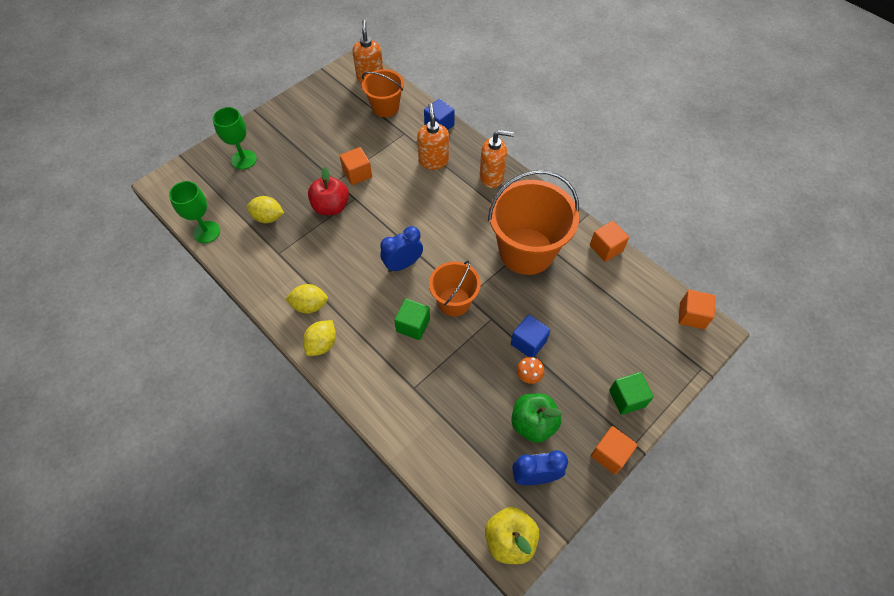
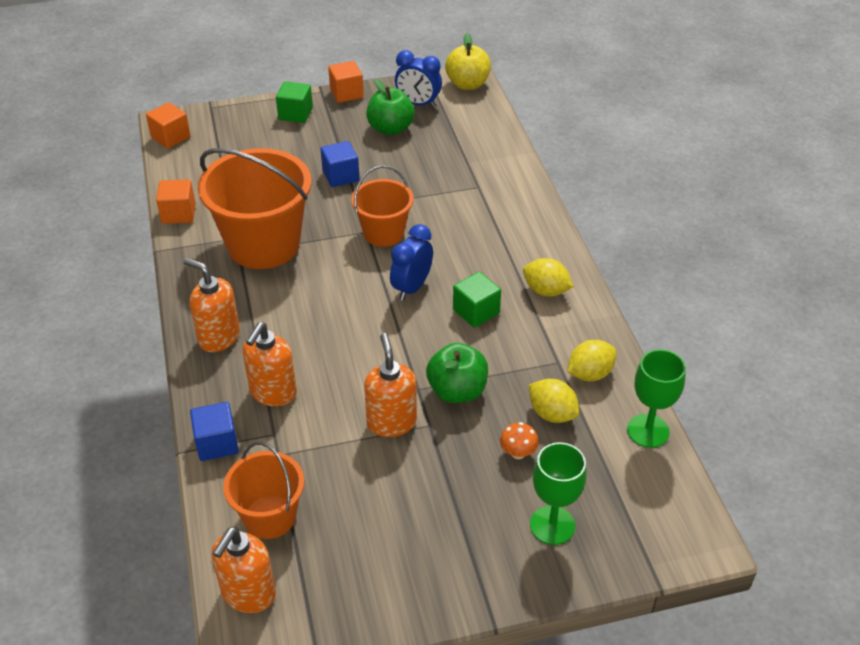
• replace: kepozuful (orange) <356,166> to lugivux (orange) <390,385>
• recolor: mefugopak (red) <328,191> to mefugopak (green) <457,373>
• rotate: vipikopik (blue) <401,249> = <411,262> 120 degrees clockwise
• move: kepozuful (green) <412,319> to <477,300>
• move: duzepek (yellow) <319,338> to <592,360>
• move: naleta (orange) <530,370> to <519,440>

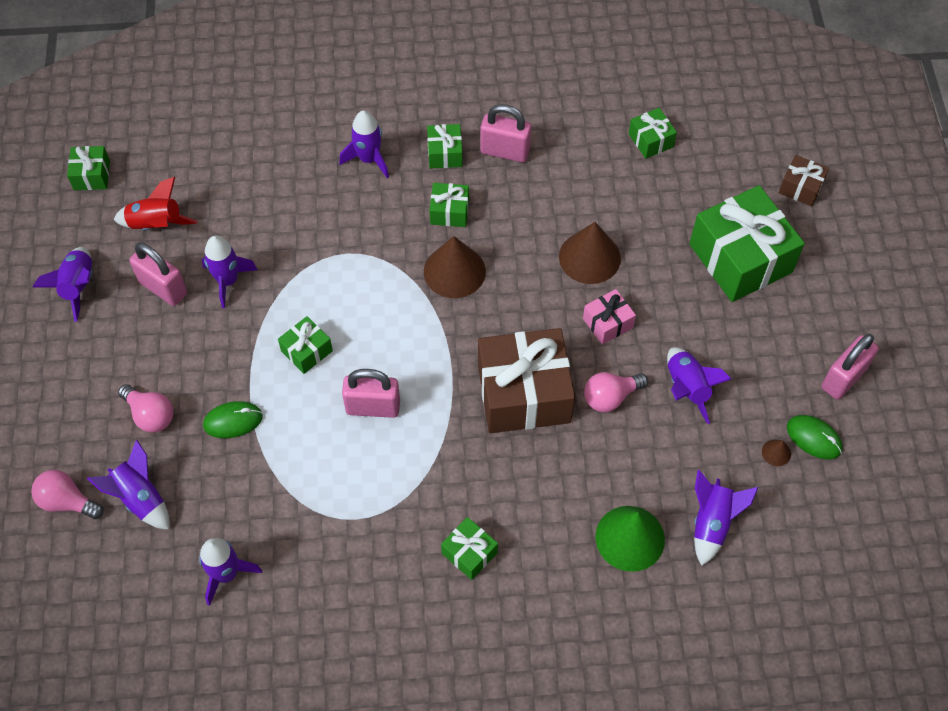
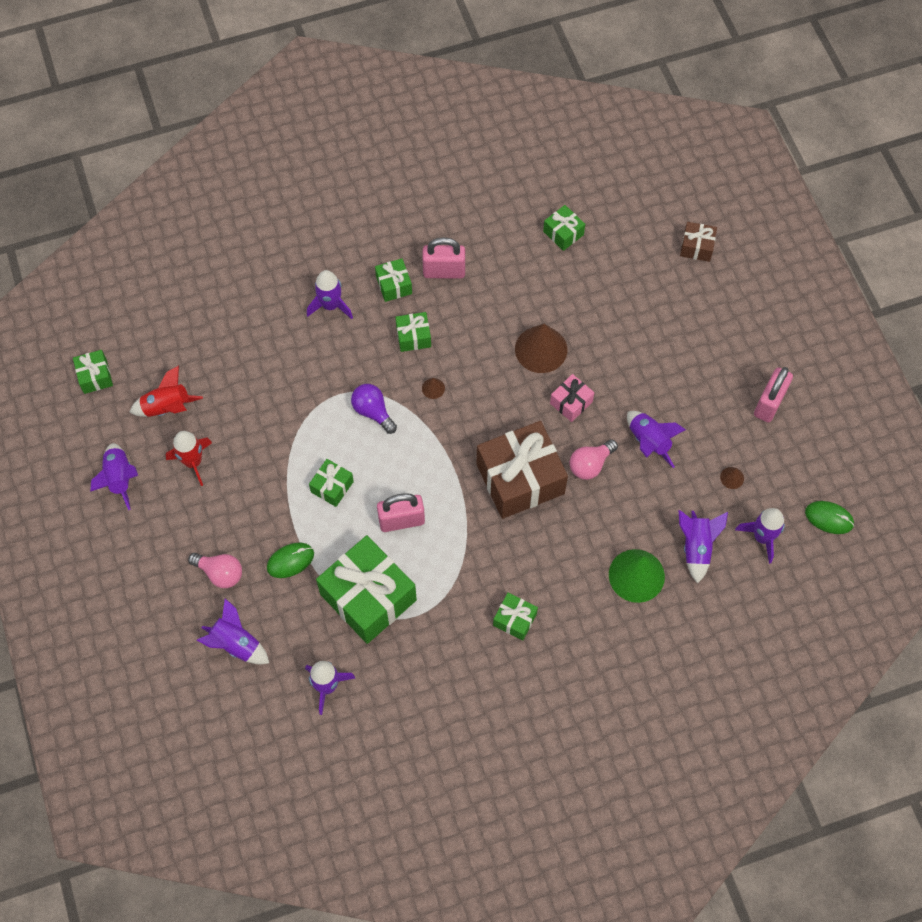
• move: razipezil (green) <747,243> to <366,589>
• move: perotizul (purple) <230,272> to <760,536>
• resize: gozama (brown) <455,267> = <433,388> x0.44
• replace: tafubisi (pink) <158,274> to perotizul (red) <189,458>
• move: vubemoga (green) <815,437> to <829,517>
• delete: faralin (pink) <67,494>
• insert: faralin (purple) <374,409>

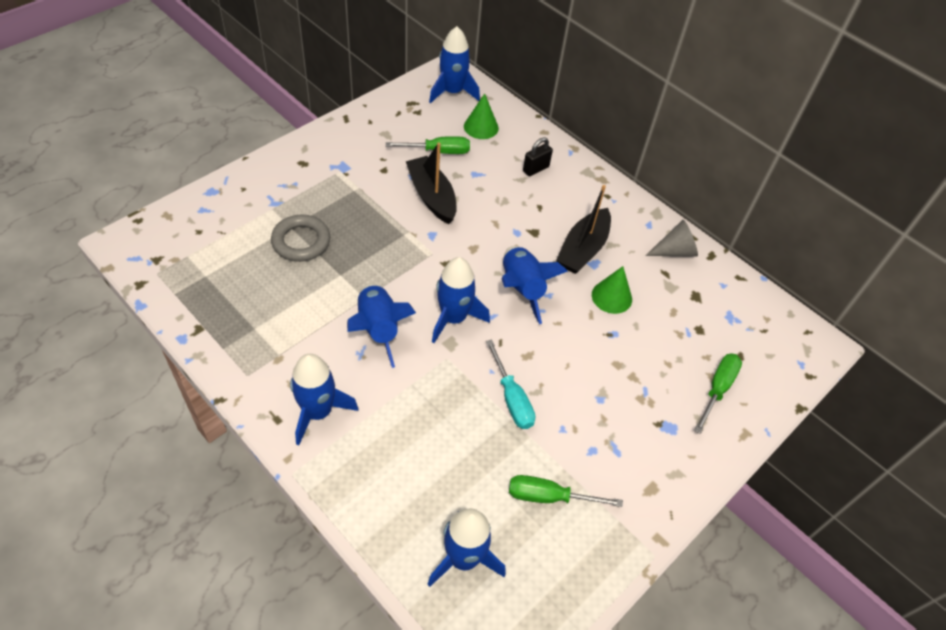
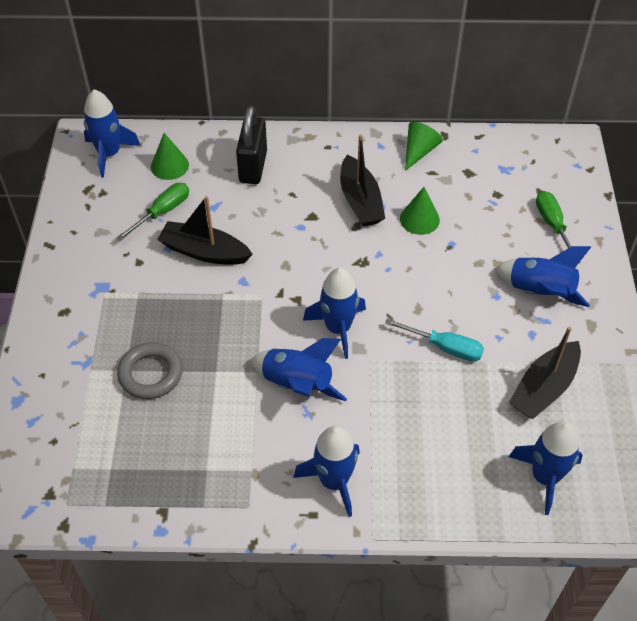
• resize: tafubisi (black) <538,156> = <251,145> x1.76
• recolor: gozama (grey) <671,238> to gozama (green) <424,146>
• move: perotizul (blue) <534,285> to <542,276>
• replace: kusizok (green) <566,491> to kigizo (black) <545,373>

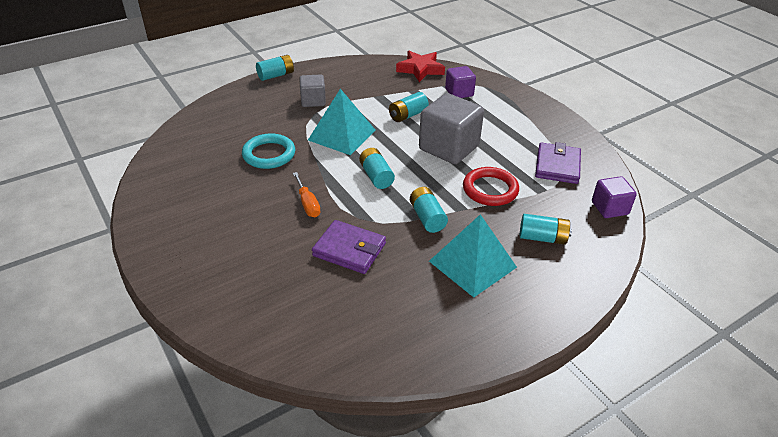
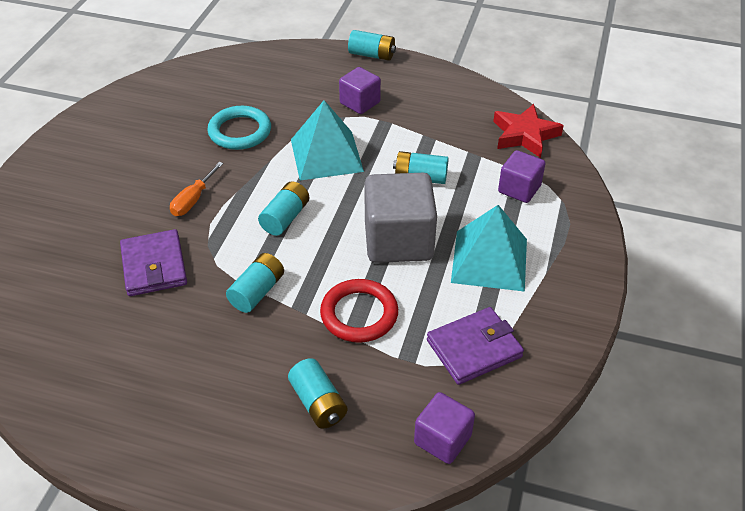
• recolor: kepozuful (grey) <312,90> to kepozuful (purple) <360,90>
• move: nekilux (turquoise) <473,255> to <489,248>

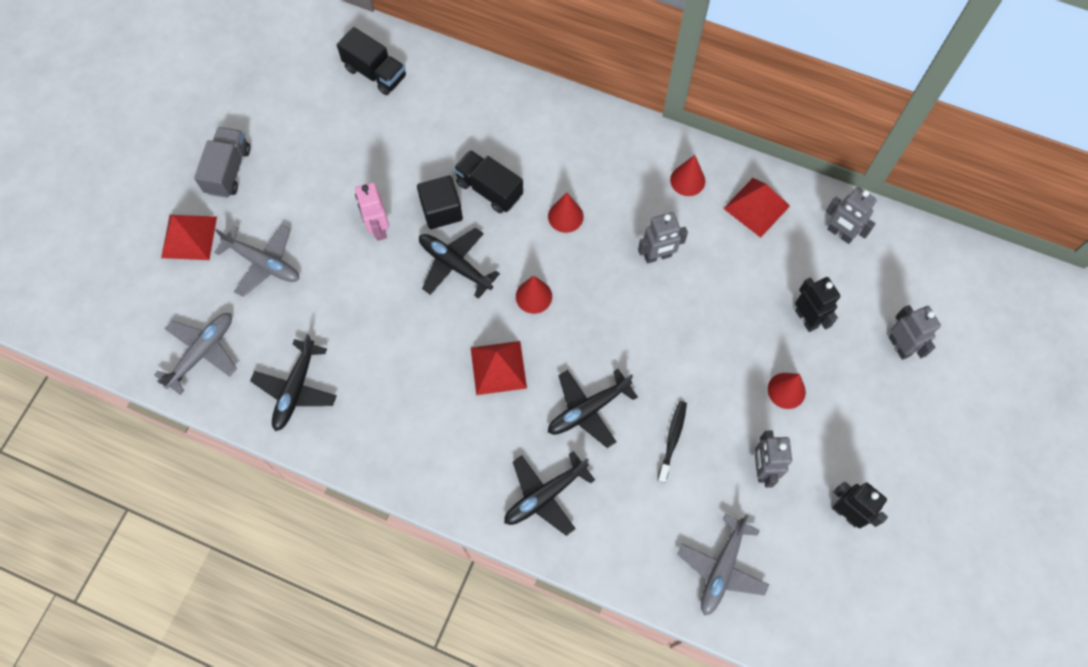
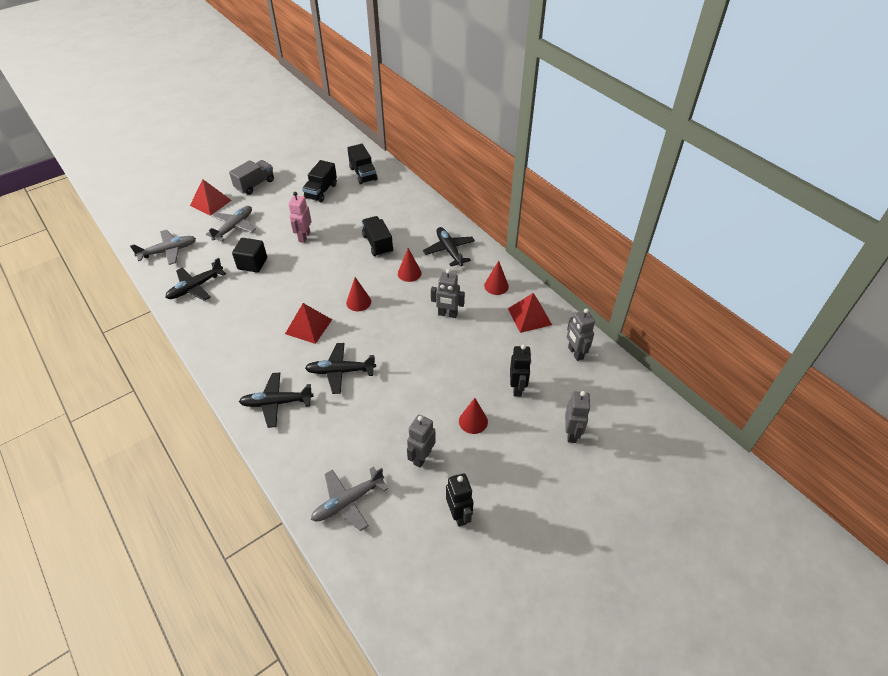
• move: kepozuful (black) <440,202> to <249,255>
• rotate: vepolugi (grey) <256,261> = <231,224> 120 degrees counterclockwise
• move: vepolugi (black) <459,263> to <449,246>
• delete: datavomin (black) <672,442>
• insert: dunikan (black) <319,181>

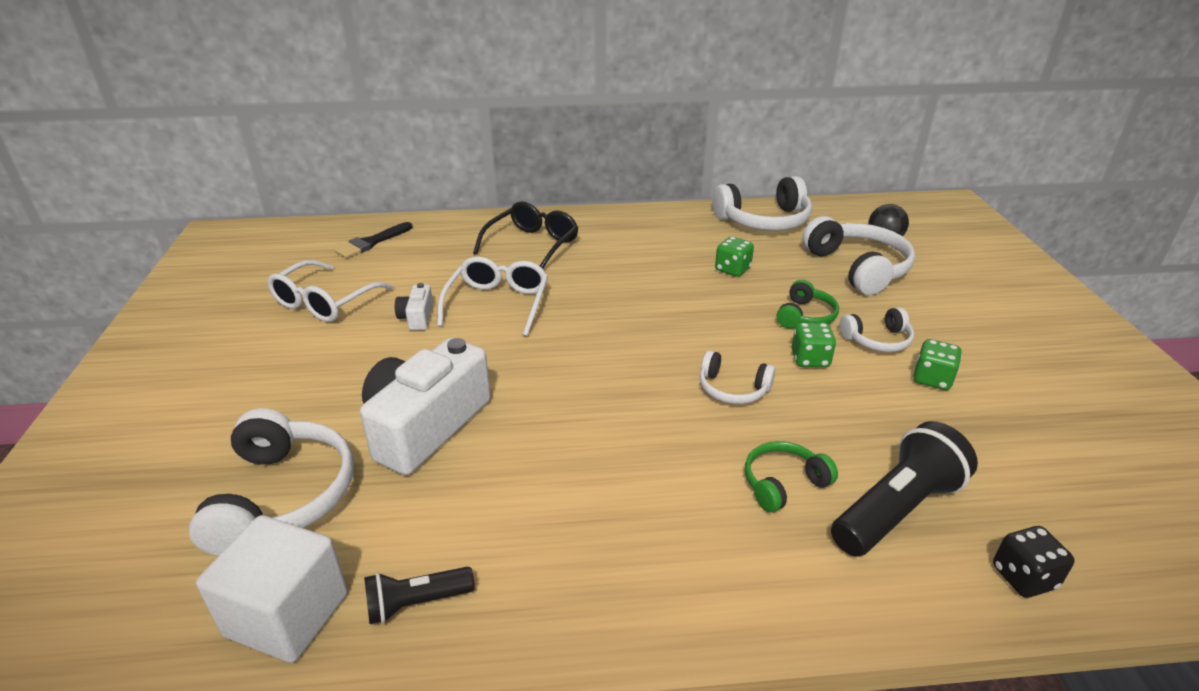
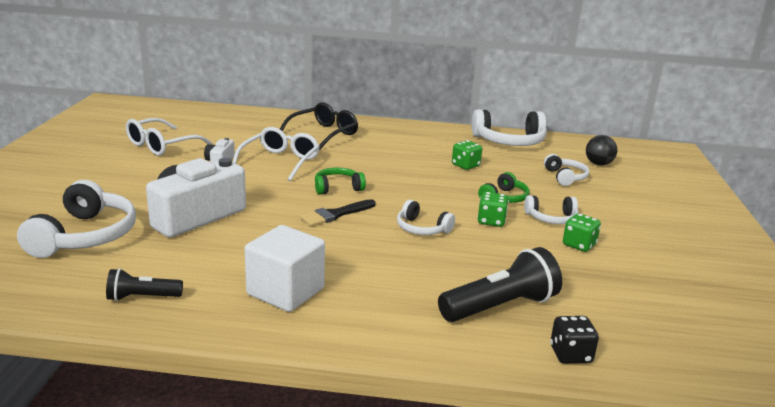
• resize: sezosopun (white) <858,255> = <566,170> x0.56
• move: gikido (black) <373,240> to <338,212>
• move: sezosopun (green) <791,476> to <340,181>
• move: kepozuful (white) <271,589> to <284,268>

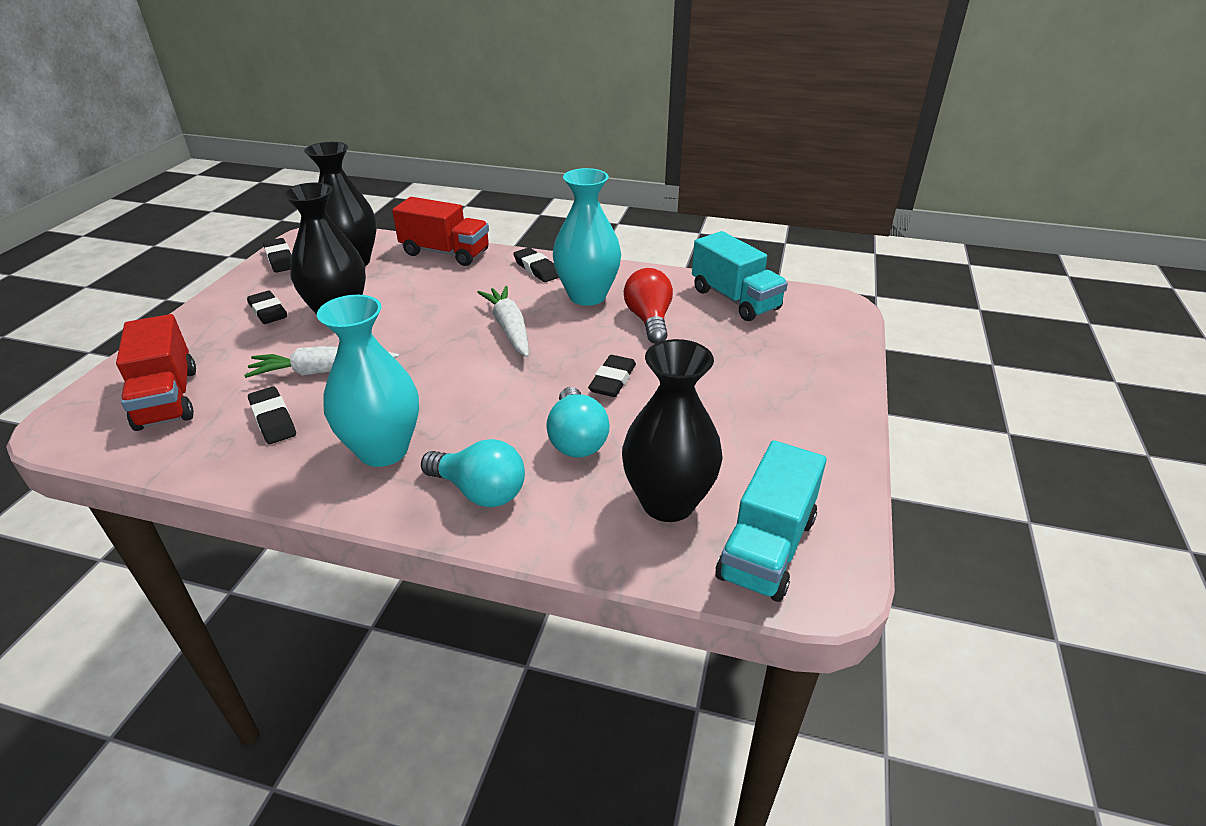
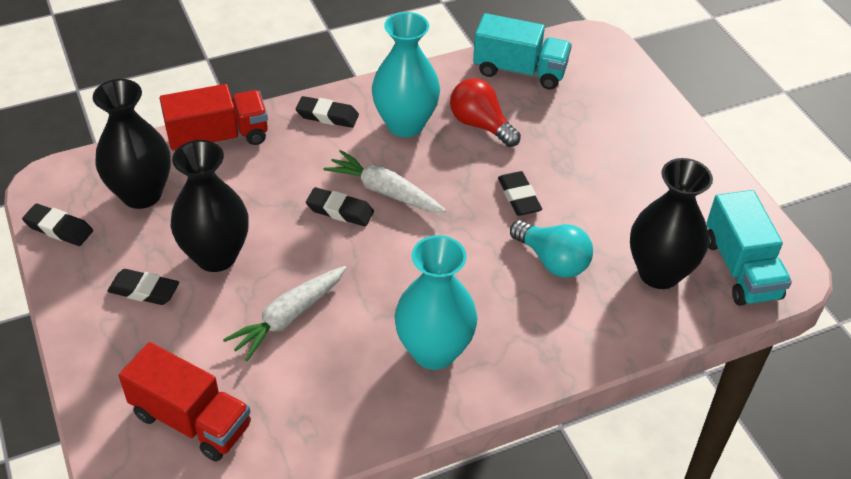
• move: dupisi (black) <272,415> to <340,206>
• delete: faralin (turquoise) <473,473>

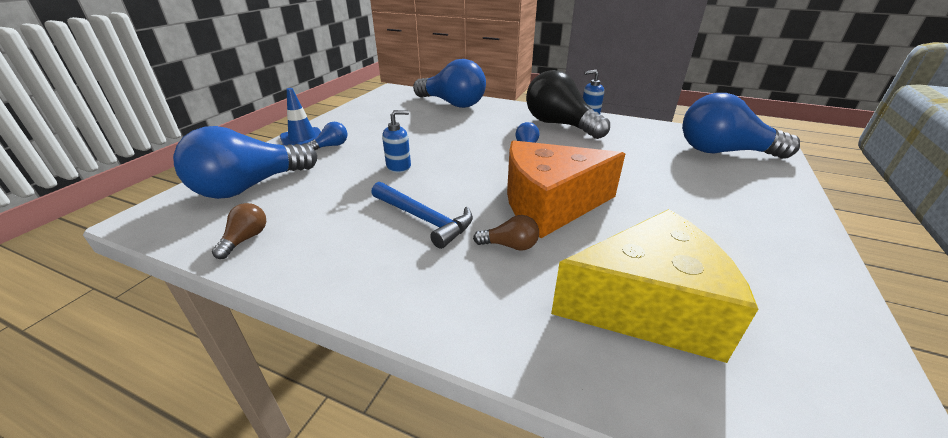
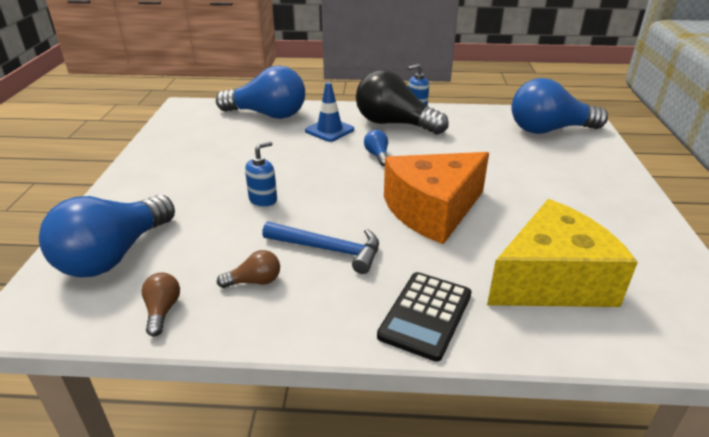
• move: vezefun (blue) <300,117> to <329,112>
• delete: faralin (blue) <326,136>
• move: faralin (brown) <506,233> to <248,269>
• insert: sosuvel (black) <424,317>

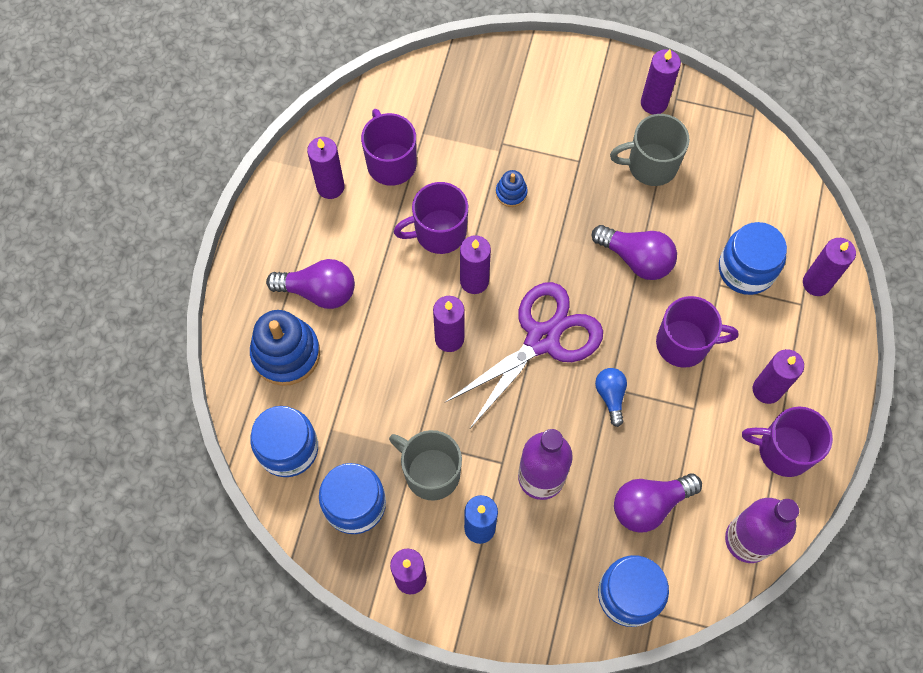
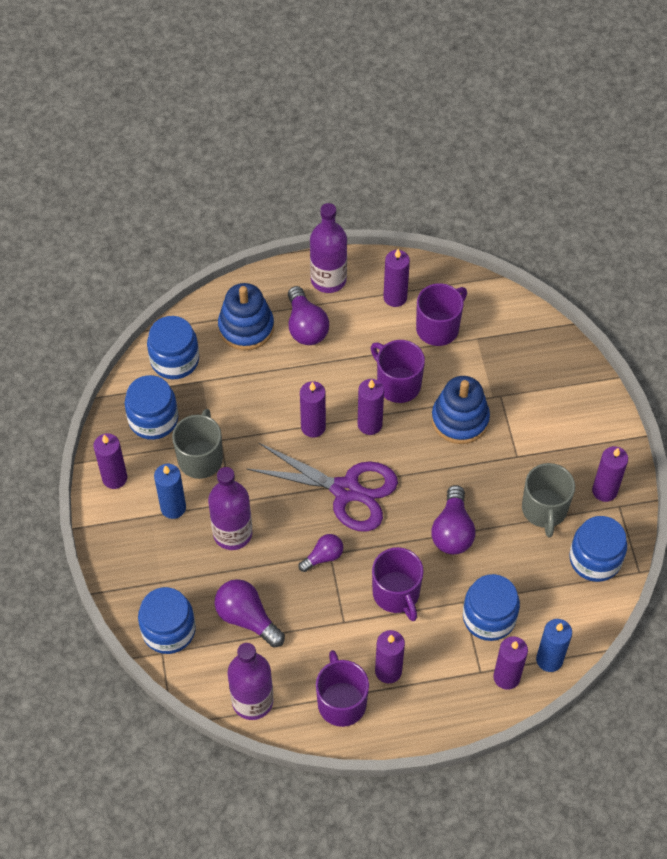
• rotate: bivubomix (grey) <650,150> = <548,500> 150 degrees counterclockwise
• resize: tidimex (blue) <512,188> = <460,410> x2.05
• recolor: faralin (blue) <611,397> to faralin (purple) <320,553>
• insert: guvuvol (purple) <328,248>
• insert: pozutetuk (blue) <598,549>
• insert: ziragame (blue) <554,645>

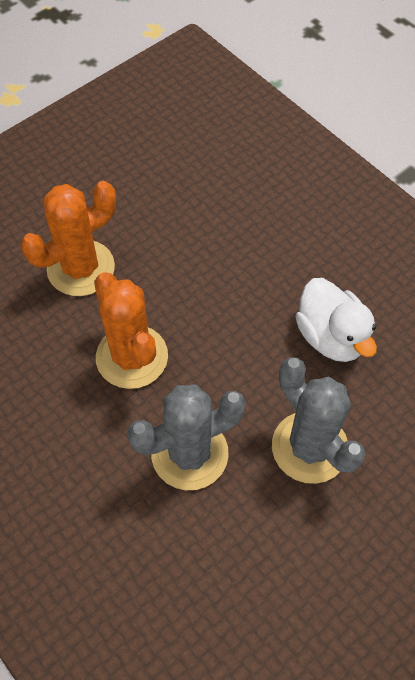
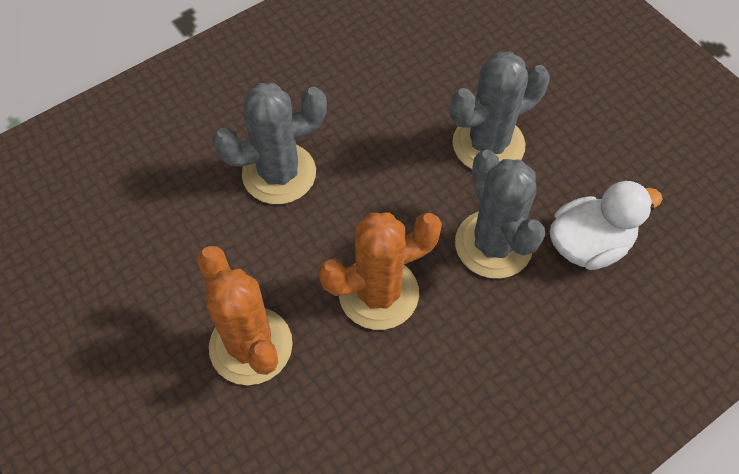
• move: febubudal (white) <336,320> to <606,225>
• insert: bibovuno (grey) <269,143>

